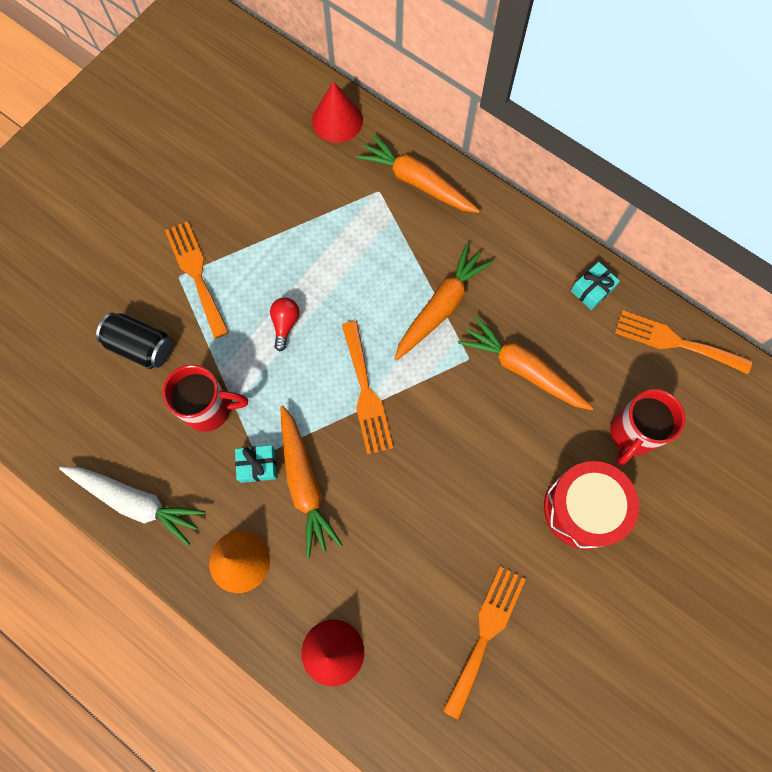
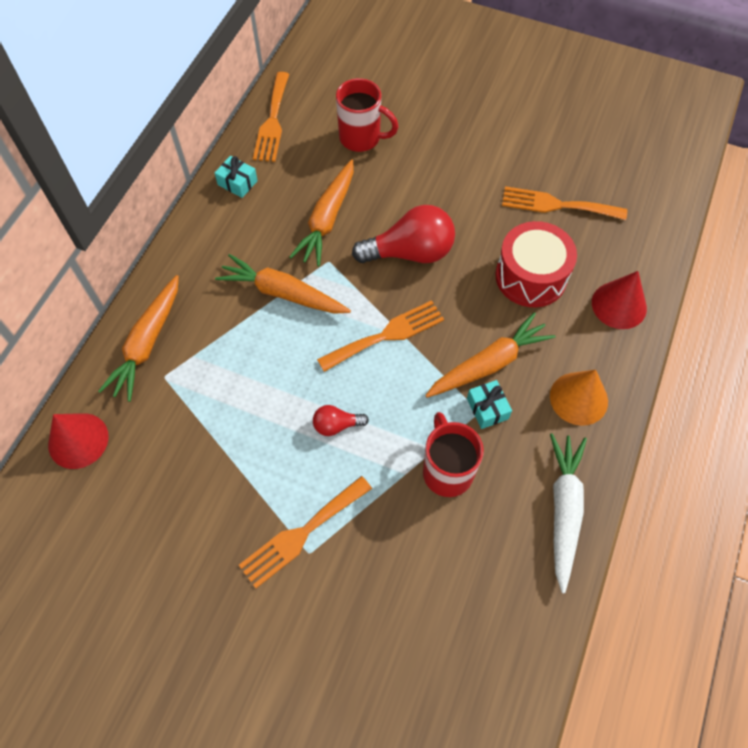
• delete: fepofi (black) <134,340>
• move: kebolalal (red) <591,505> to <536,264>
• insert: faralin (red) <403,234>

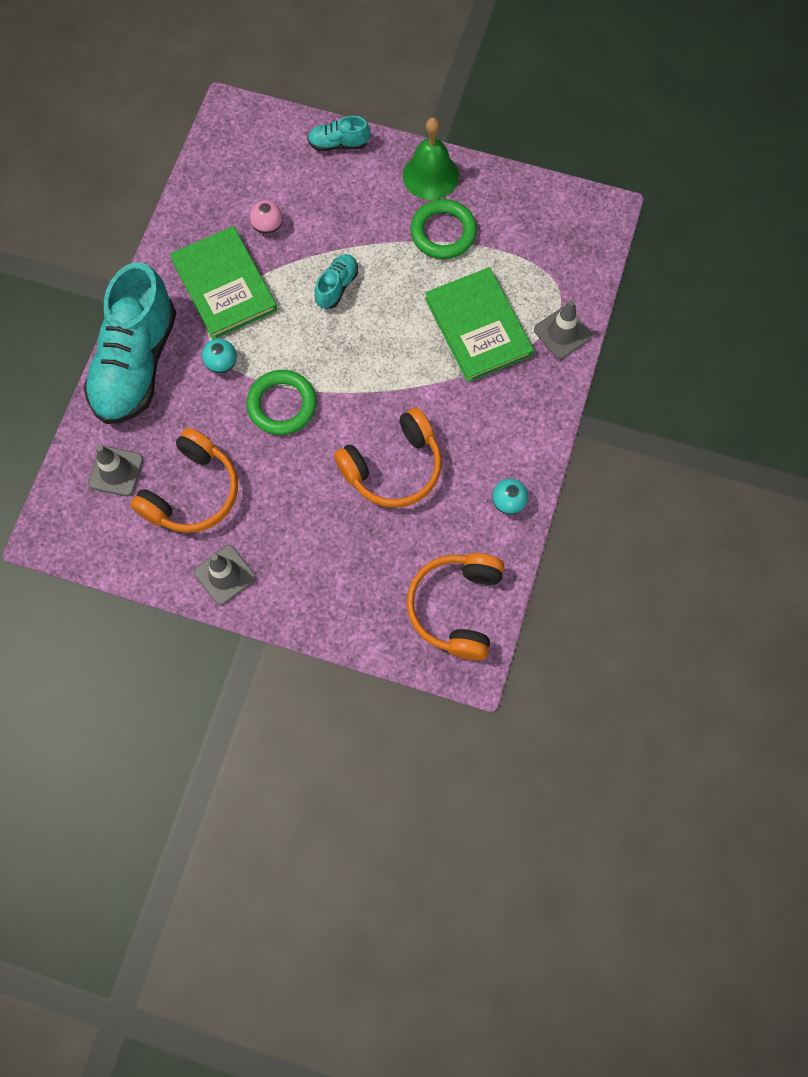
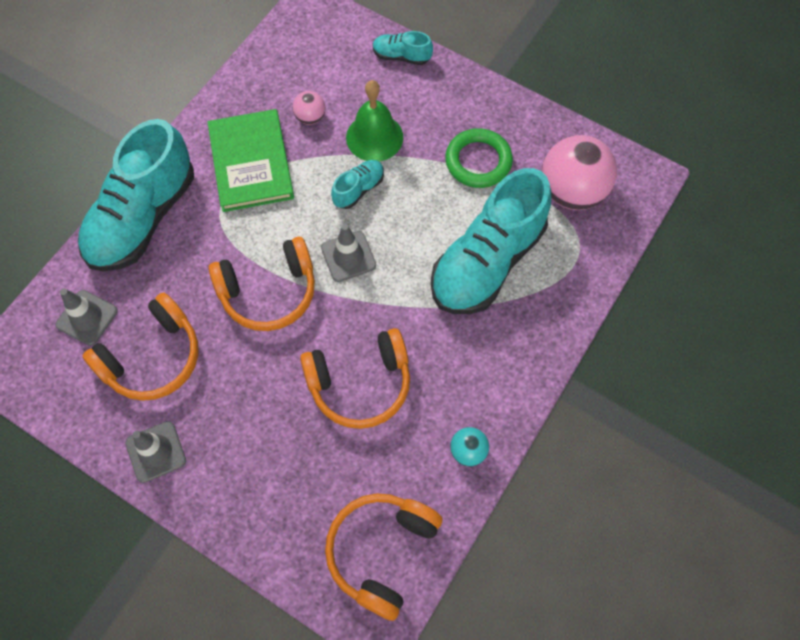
• move: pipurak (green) <431,158> to <374,120>
• replace: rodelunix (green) <479,324> to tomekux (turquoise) <491,241>
• move: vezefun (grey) <563,329> to <348,253>
• delete: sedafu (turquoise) <219,356>
• replace: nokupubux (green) <281,402> to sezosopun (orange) <262,284>
• insert: sedafu (pink) <579,172>

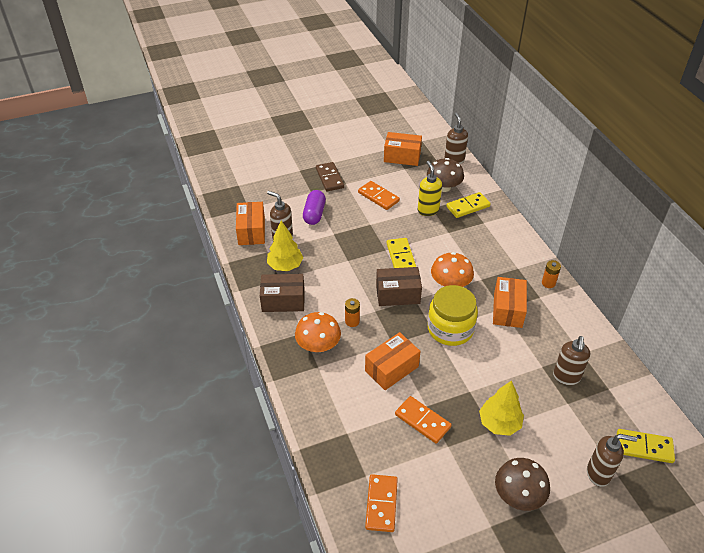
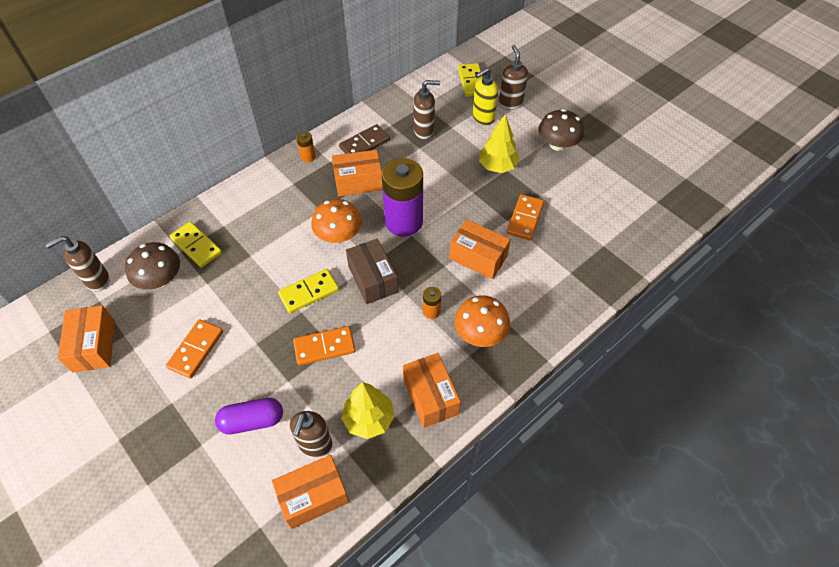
• move: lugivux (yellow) <430,188> to <485,96>
• move: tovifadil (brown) <330,176> to <364,139>
• recolor: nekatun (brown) <282,293> to nekatun (orange) <432,390>
• replace: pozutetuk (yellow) <452,315> to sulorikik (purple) <402,197>
• move: tovifadil (orange) <381,503> to <324,345>

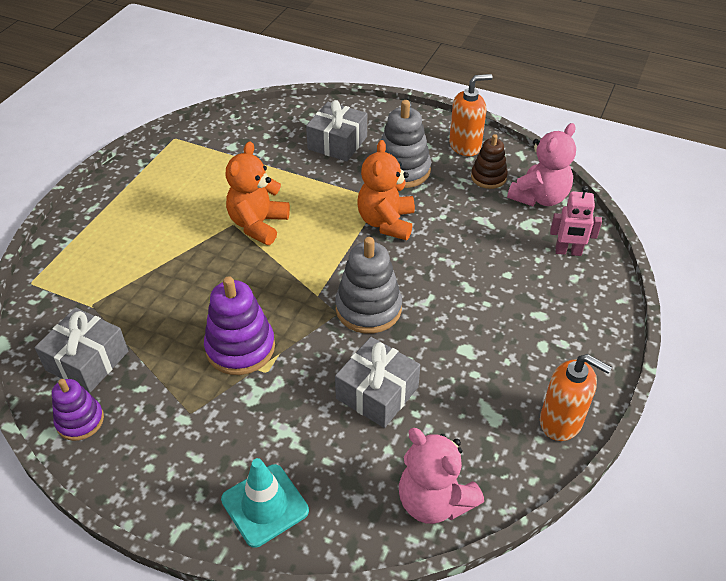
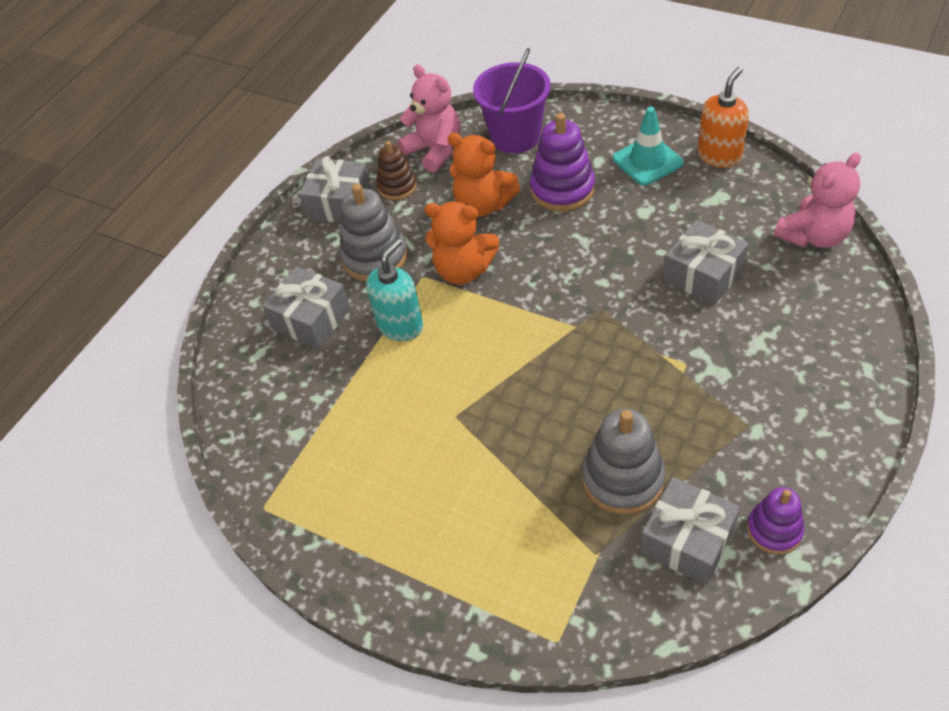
• replace: lugivux (orange) <471,115> to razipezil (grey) <335,189>
• move: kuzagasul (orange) <258,193> to <484,175>
• replace: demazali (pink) <576,221> to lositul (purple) <512,100>
• move: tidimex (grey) <368,285> to <623,461>
• move: tidimex (purple) <239,325> to <562,162>
• move: vezefun (turquoise) <265,503> to <648,146>
• insert: lugivux (turquoise) <394,290>

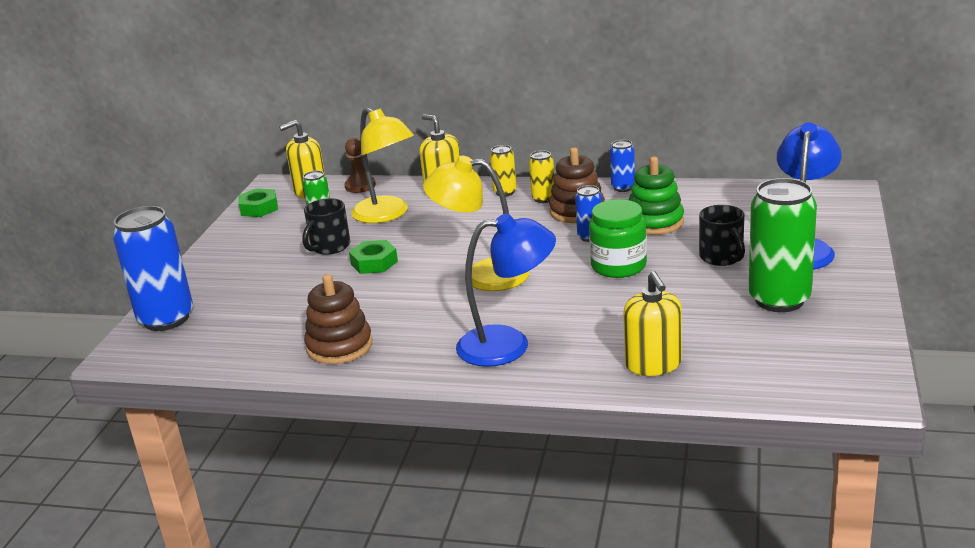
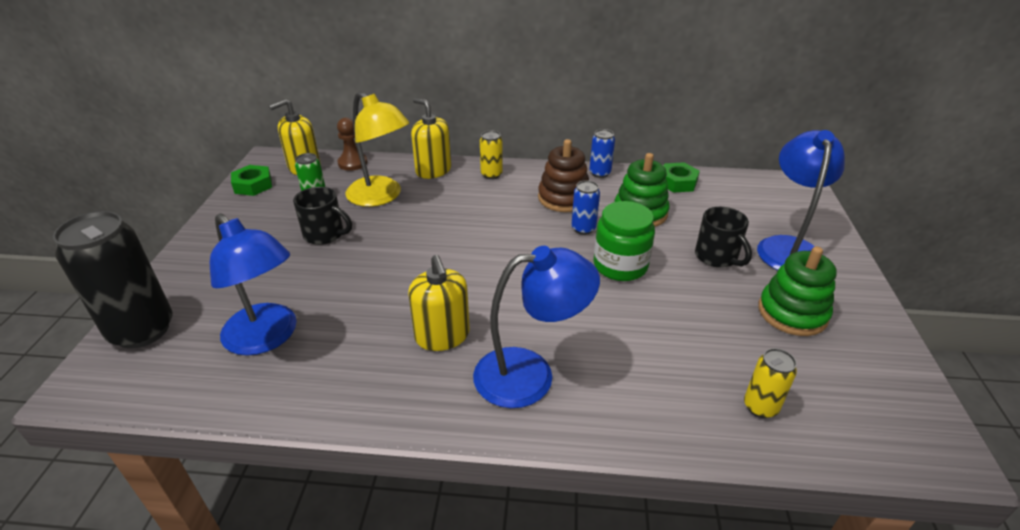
• move: fepofi (yellow) <541,176> to <770,383>
• delete: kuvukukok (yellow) <476,223>
• replace: fepofi (green) <783,245> to tidimex (green) <797,291>
• rotate: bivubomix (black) <326,226> = <322,216> 90 degrees counterclockwise
• recolor: fepofi (blue) <153,268> to fepofi (black) <113,280>
• move: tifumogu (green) <373,257> to <682,177>
• move: lugivux (yellow) <652,323> to <439,303>
• delete: tidimex (brown) <338,319>
• insert: kuvukukok (blue) <253,284>

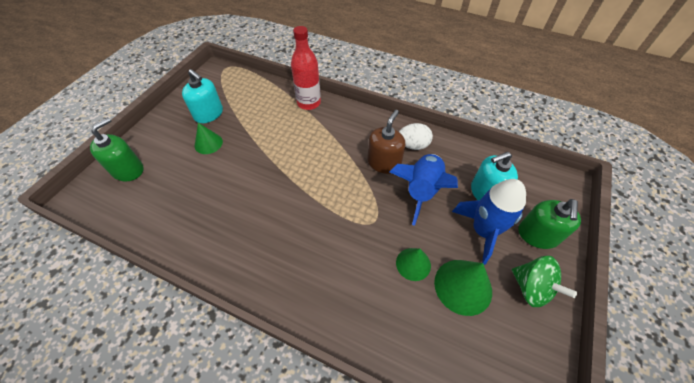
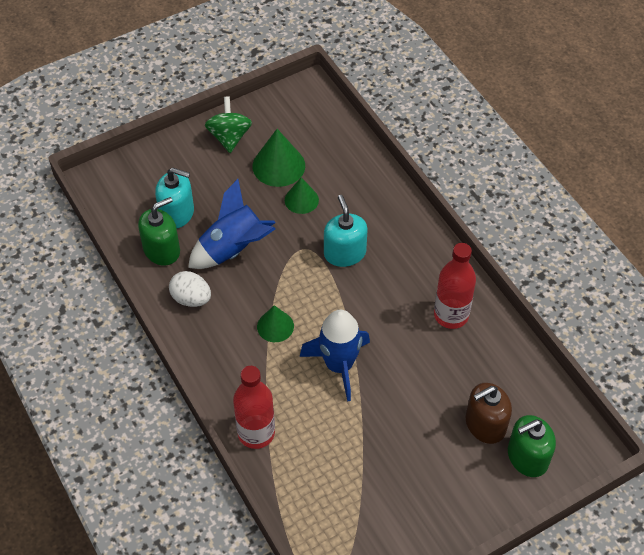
• move: lugivux (turquoise) <202,96> to <346,231>
• move: lugivux (brown) <386,142> to <489,413>
• move: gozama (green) <209,138> to <275,323>
• move: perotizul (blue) <489,222> to <335,356>
• move: lugivux (green) <549,224> to <159,231>
• insert: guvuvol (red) <455,286>

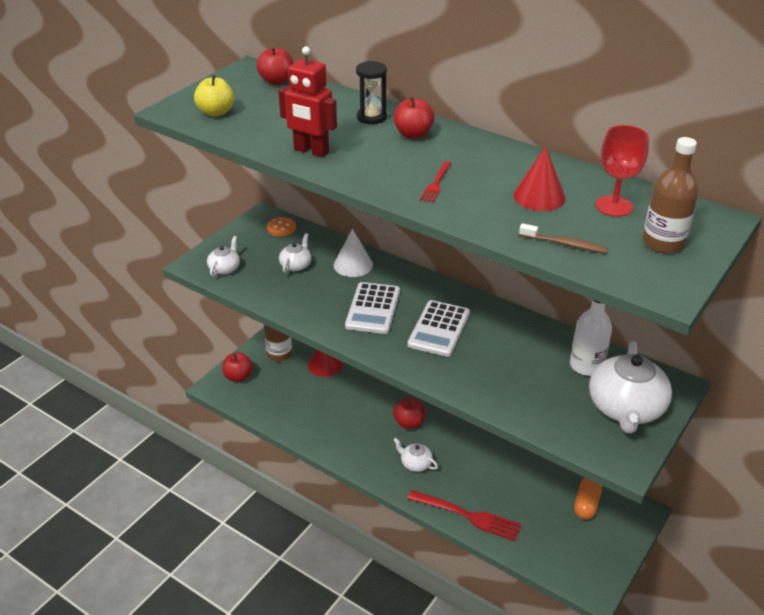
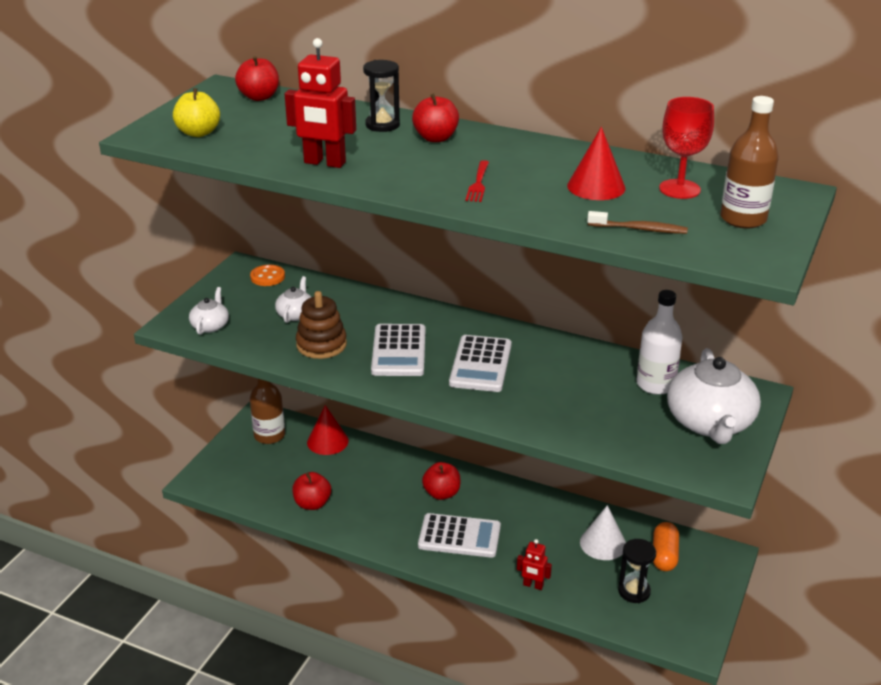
• move: gozama (white) <353,253> to <603,532>
• move: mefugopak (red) <237,367> to <311,491>
• replace: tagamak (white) <416,455> to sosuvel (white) <459,535>
• replace: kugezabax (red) <464,515> to demazali (red) <534,564>
• insert: tidimex (brown) <321,325>
• insert: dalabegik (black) <637,571>

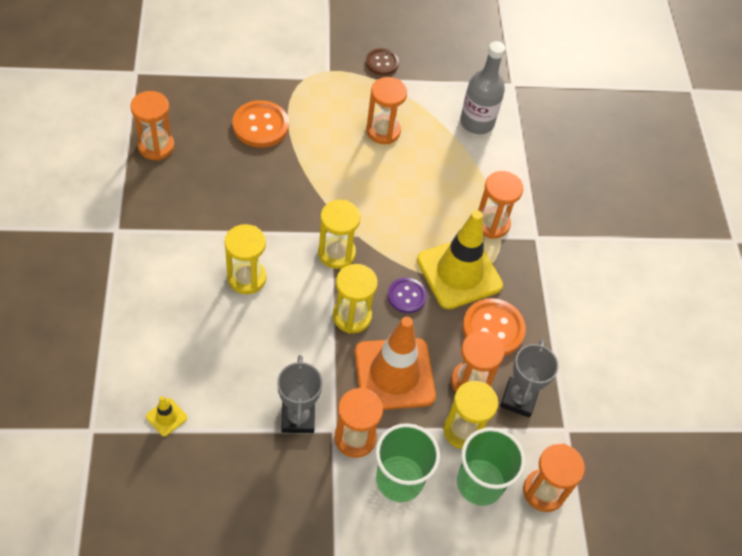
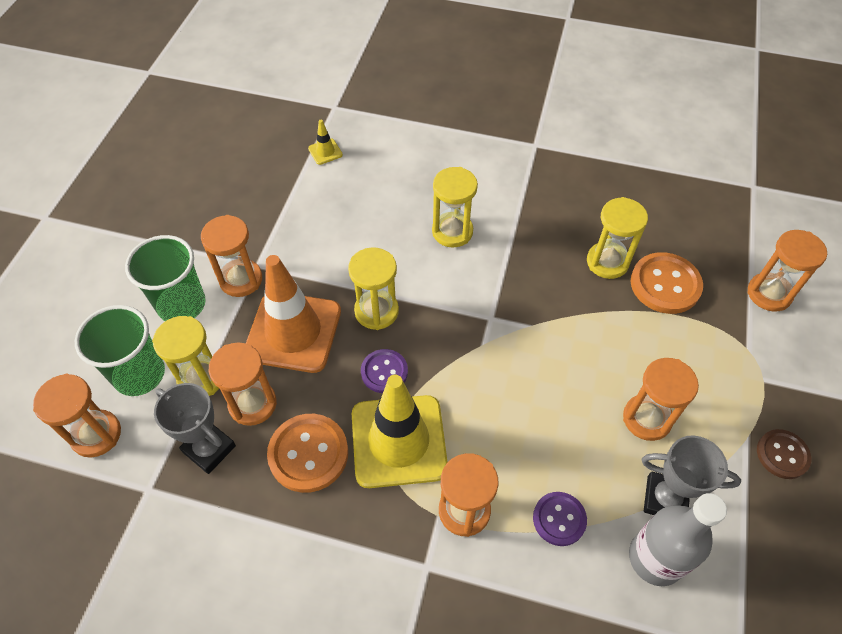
• move: dalabegik (orange) <152,126> to <787,271>
• move: dalabegik (yellow) <339,234> to <617,238>
• move: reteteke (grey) <300,394> to <691,475>
• insert: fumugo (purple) <560,519>

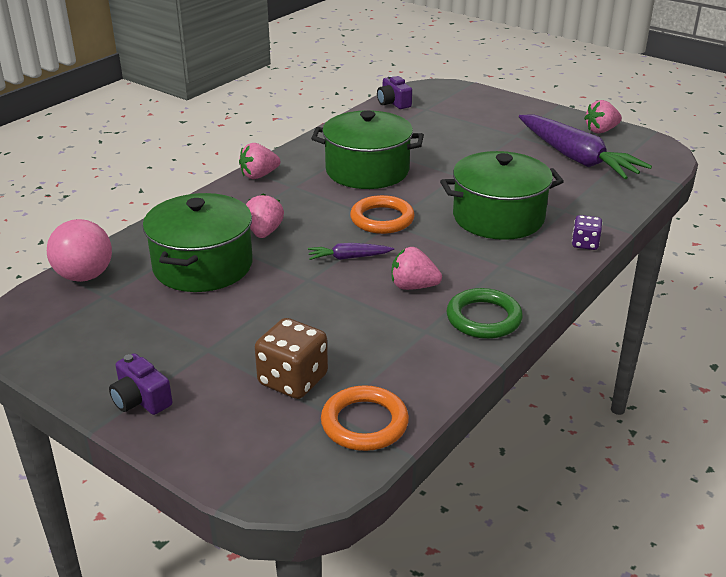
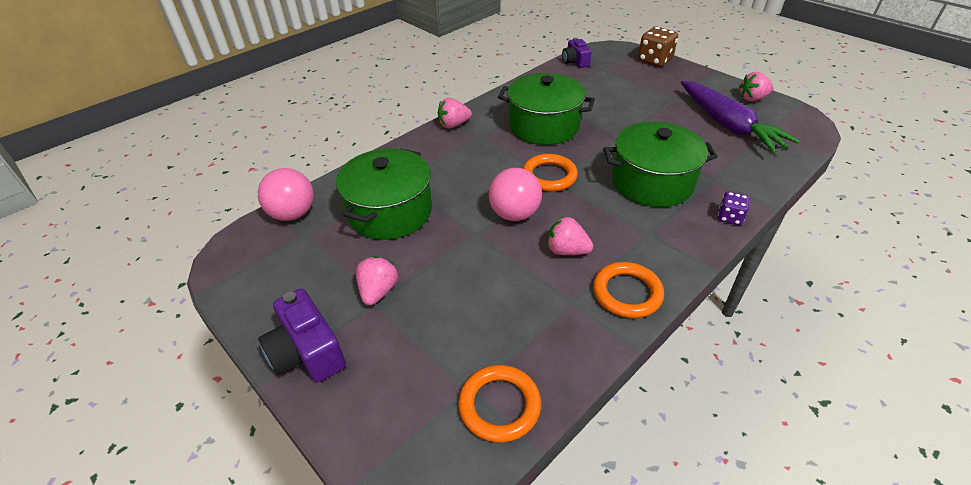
• move: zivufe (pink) <265,215> to <377,280>
• replace: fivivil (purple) <351,251> to sedafu (pink) <515,194>
• recolor: nokupubux (green) <485,313> to nokupubux (orange) <628,290>
• move: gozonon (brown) <291,358> to <658,47>
• resize: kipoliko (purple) <140,384> = <302,336> x1.53

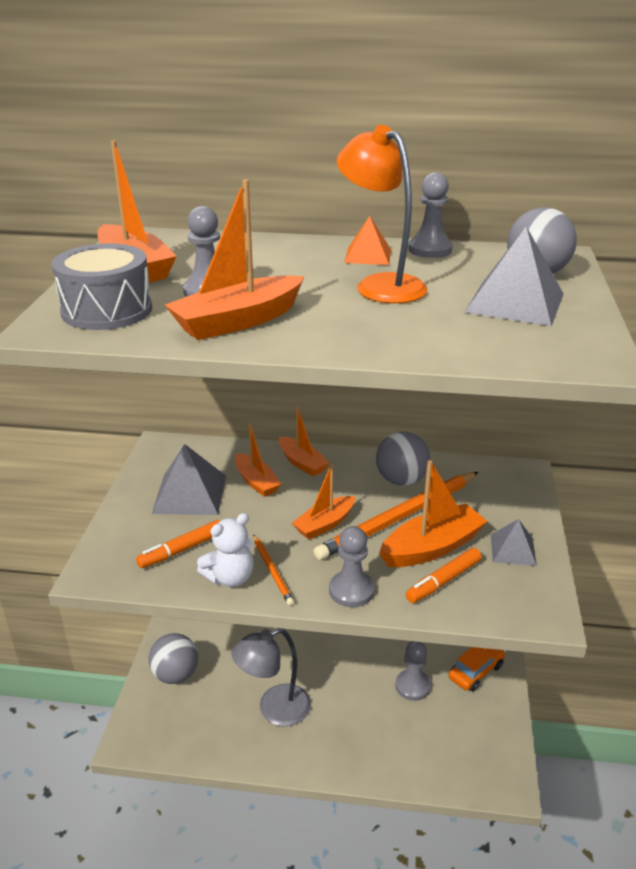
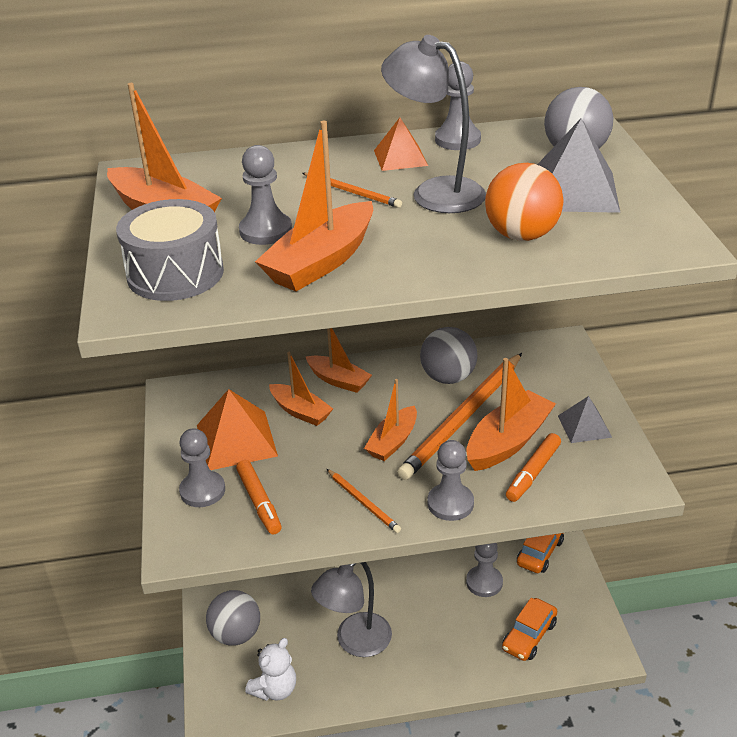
• recolor: kuvukukok (orange) <382,214> to kuvukukok (grey) <433,124>
• recolor: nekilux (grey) <189,479> to nekilux (orange) <237,429>
• move: kuzagasul (white) <225,550> to <270,669>
• rotate: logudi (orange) <178,544> = <259,497> 60 degrees counterclockwise
• insert: sedafu (orange) <524,202>
• insert: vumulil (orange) <352,190>
• insert: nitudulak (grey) <202,467>
• insert: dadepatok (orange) <529,629>

